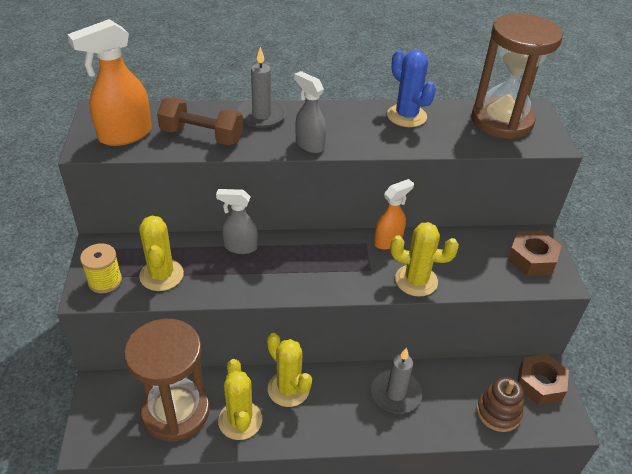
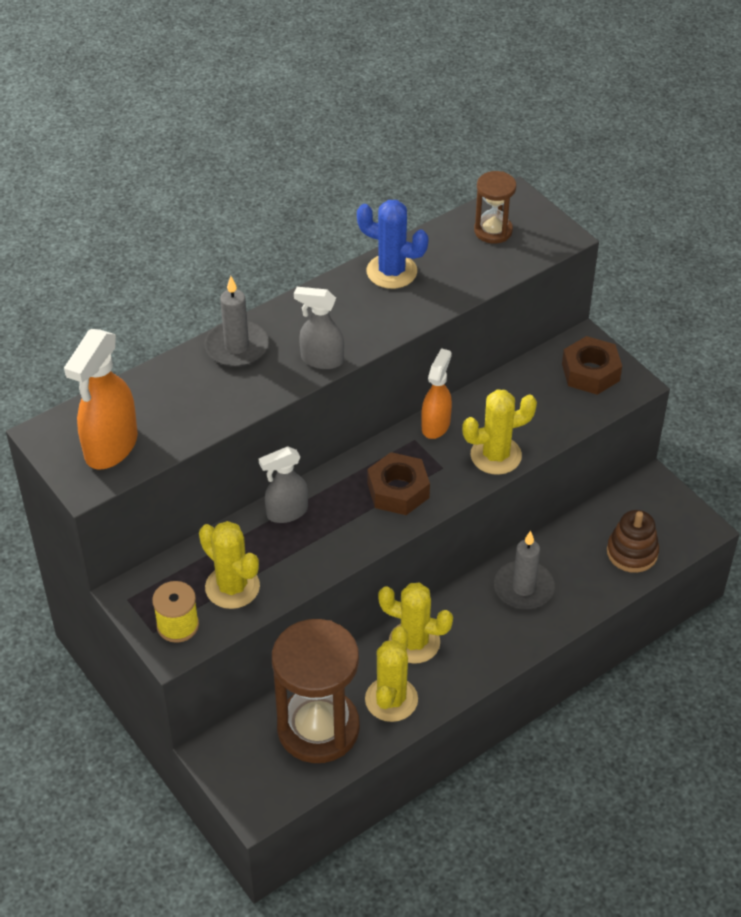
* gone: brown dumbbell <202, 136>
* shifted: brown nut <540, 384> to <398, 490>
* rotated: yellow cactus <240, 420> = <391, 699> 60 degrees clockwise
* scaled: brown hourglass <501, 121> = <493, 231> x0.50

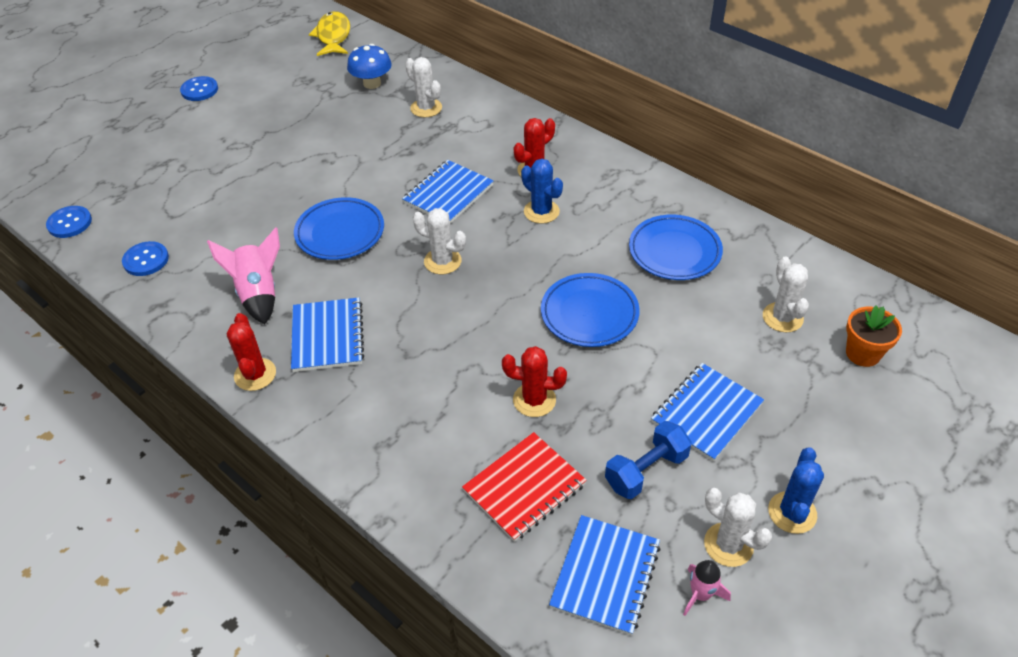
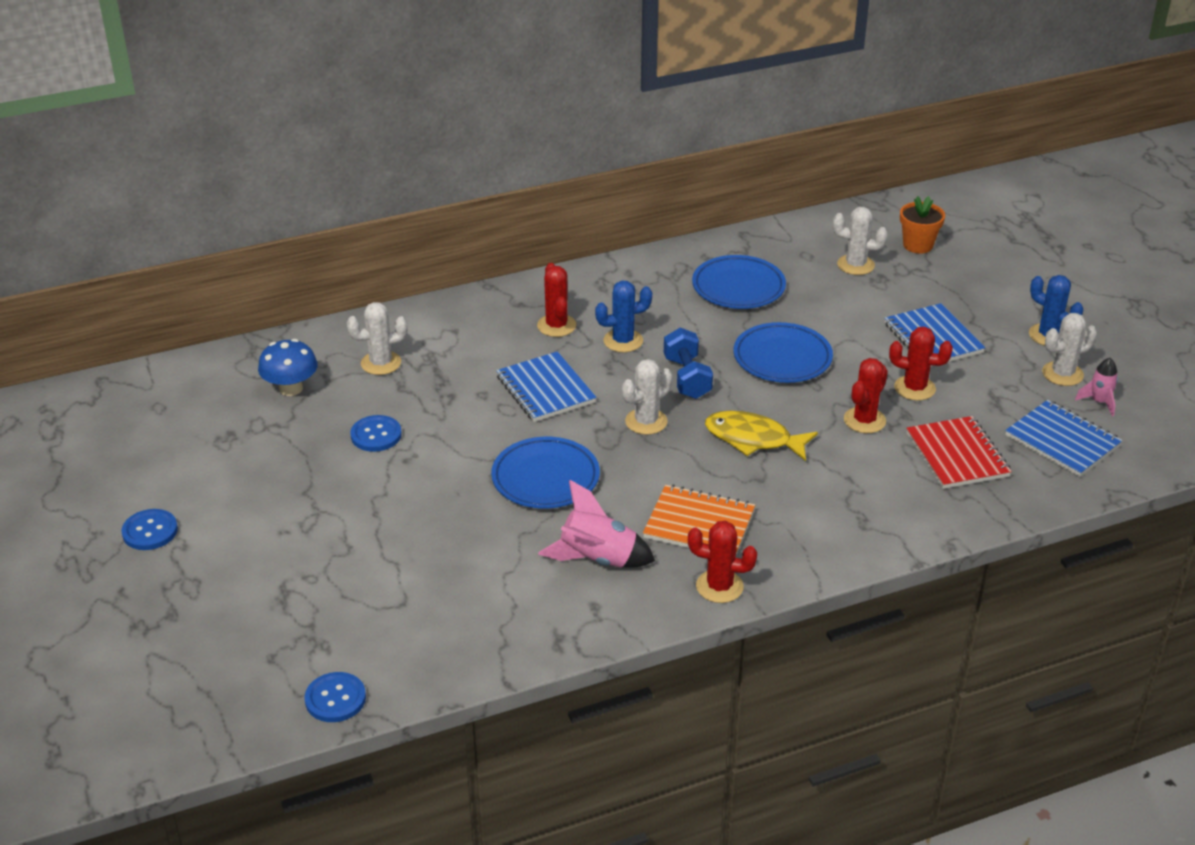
* new: red cactus <914, 388>
* shifted: blue button <146, 260> to <376, 435>
* shifted: yellow fish <333, 36> to <753, 439>
* shifted: blue dumbbell <646, 471> to <687, 378>
* repainted: blue notebook <328, 336> to orange notebook <699, 524>

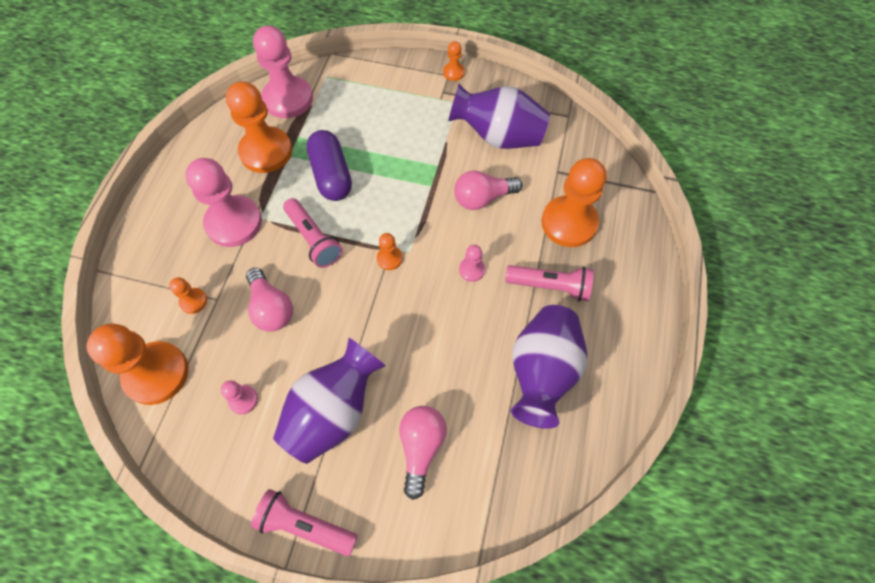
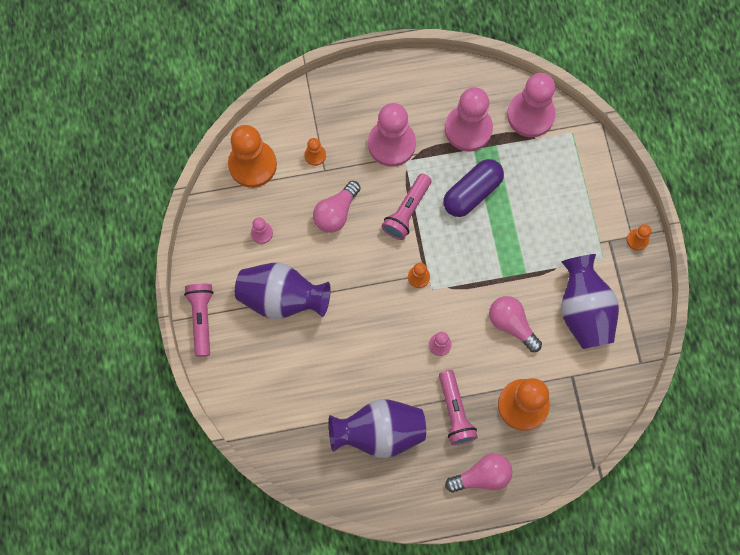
* shifted: pink light bulb <421, 447> to <482, 476>
* repainted: orange pawn <266, 151> to pink pawn <468, 129>

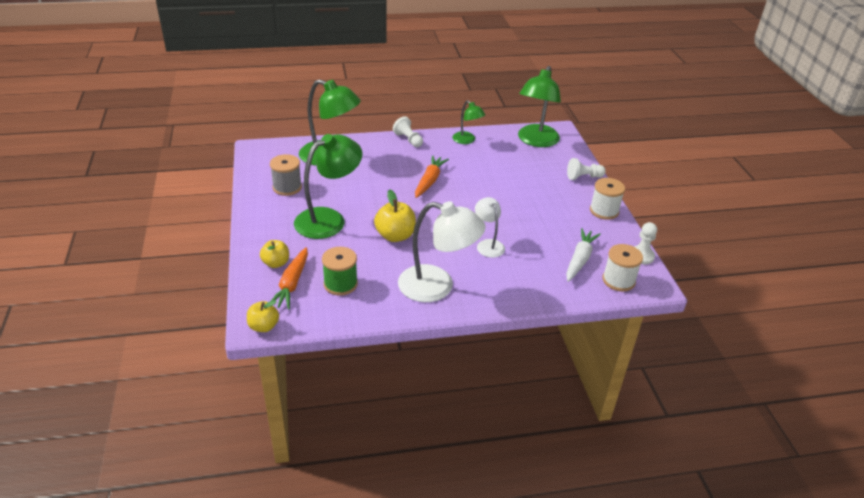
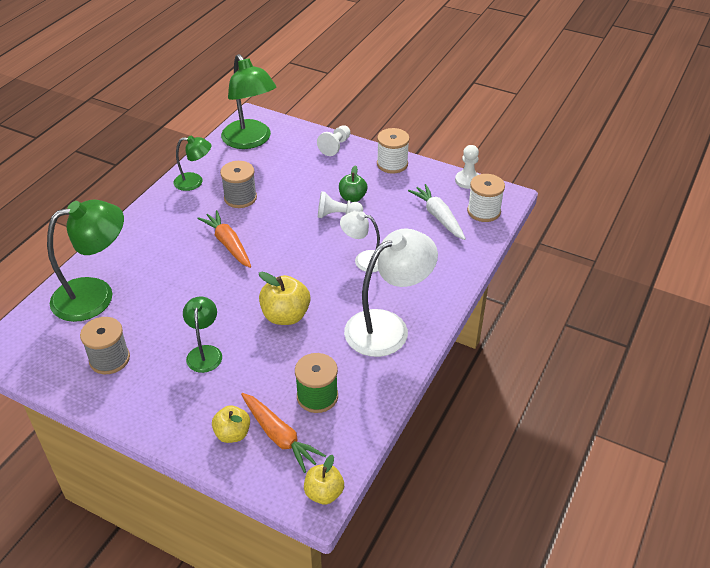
* new: grey spool <240, 198>
* new: green apple <352, 198>
* shifted: white pawn <408, 140> to <337, 215>
* scaled: green lamp <329, 219> = <205, 352> x0.55

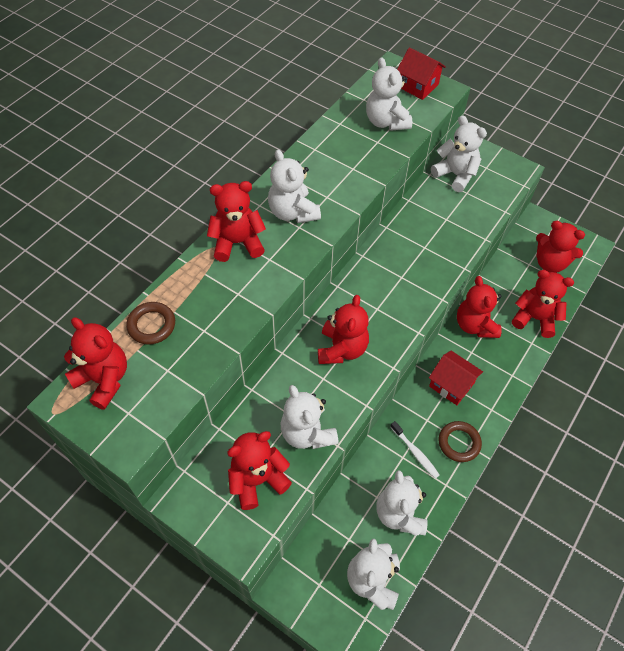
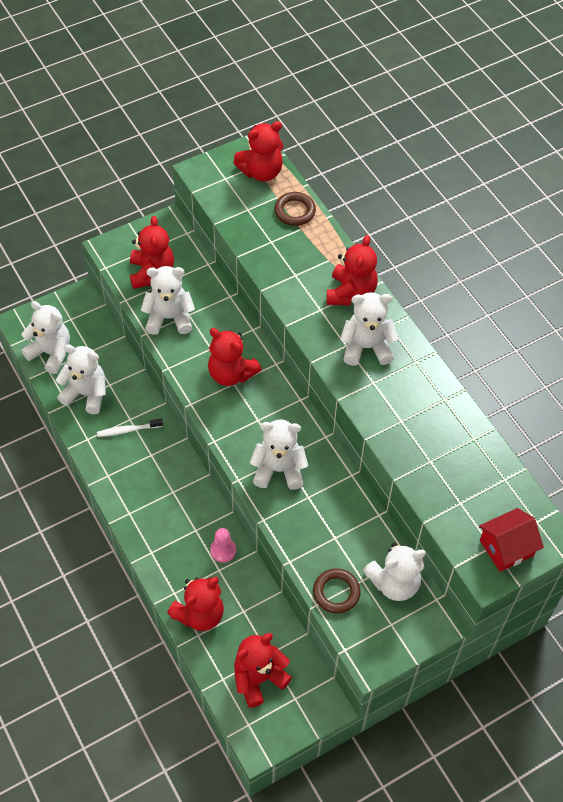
* gone: red house <451, 385>
* shifted: white teddy bear <386, 122> to <278, 469>
* shifted: brown ring <459, 443> to <336, 592>
* swapped: red teddy bear <475, 325> to pink pawn <223, 550>

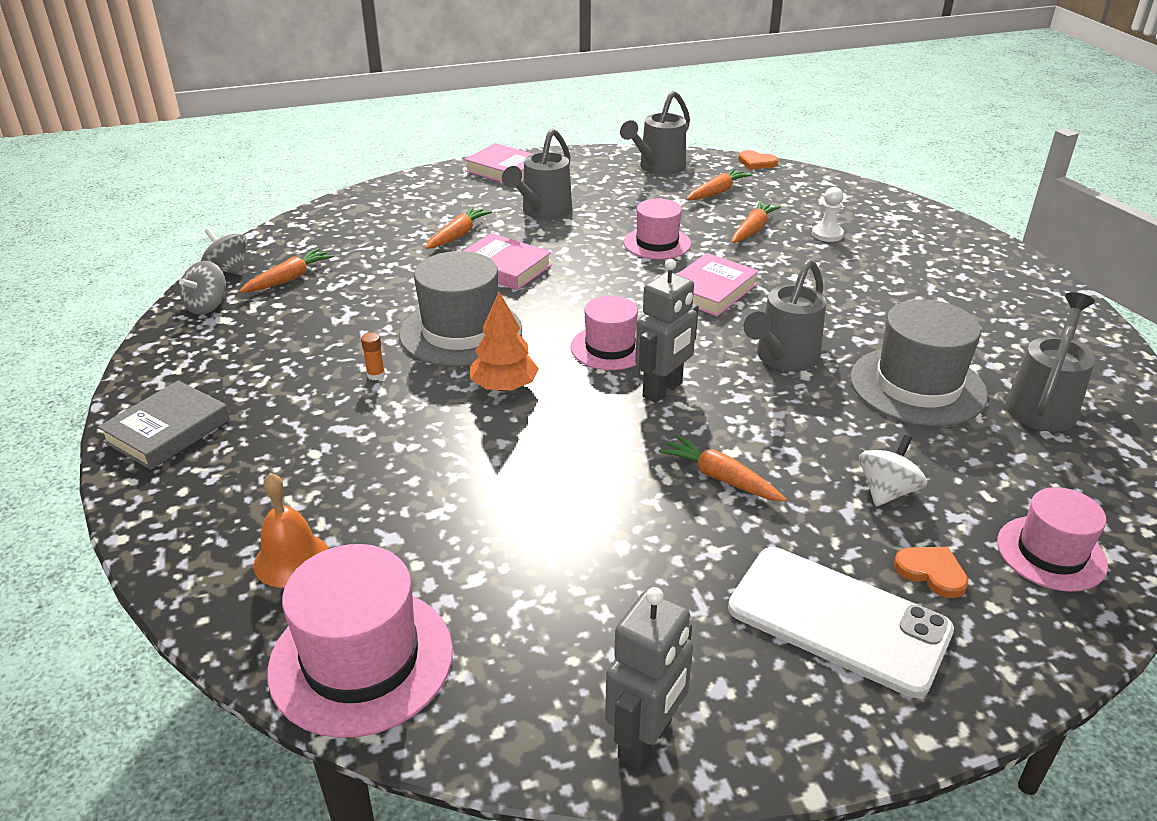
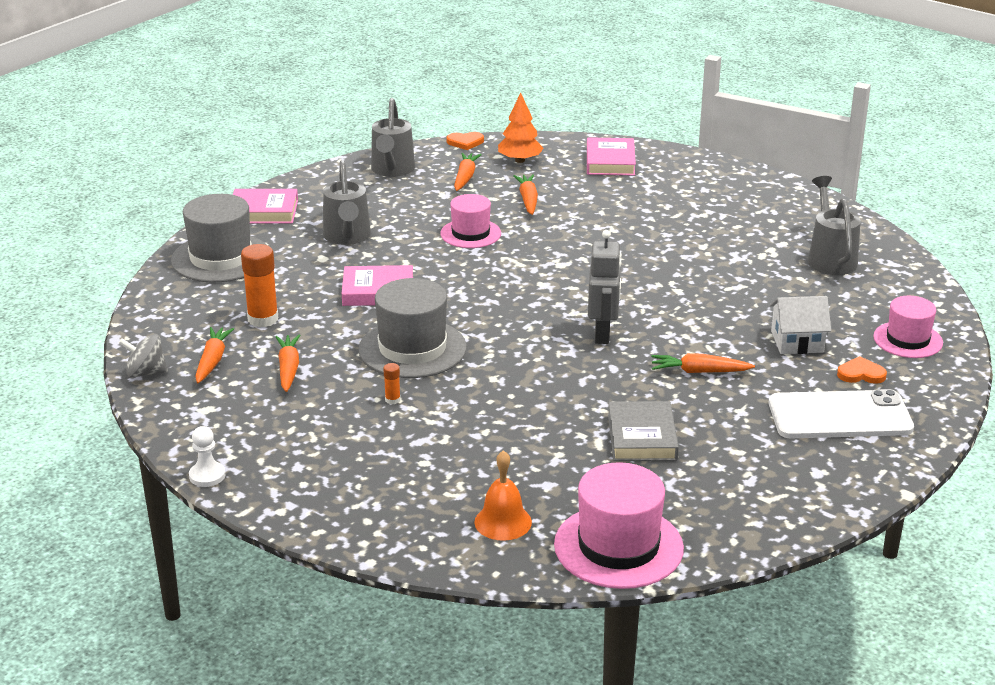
* gone: grey spinning top <207, 306>
* gone: pink hat <610, 348>
* gone: grey robot <646, 740>
* gone: grey watering can <783, 358>
* new: orange glue stick <263, 319>
* shifted: grey book <167, 431> to <642, 437>
* shifted: orange carrot <458, 235> to <288, 369>
* shifted: orange tree <504, 387> to <520, 160>
* shifted: pink book <710, 290> to <610, 162>
* shifted: white pawn <827, 234> to <207, 476>
* shifted: grey hat <917, 386> to <221, 258>
* swapped: white spinning top <887, 491> to white house <797, 342>

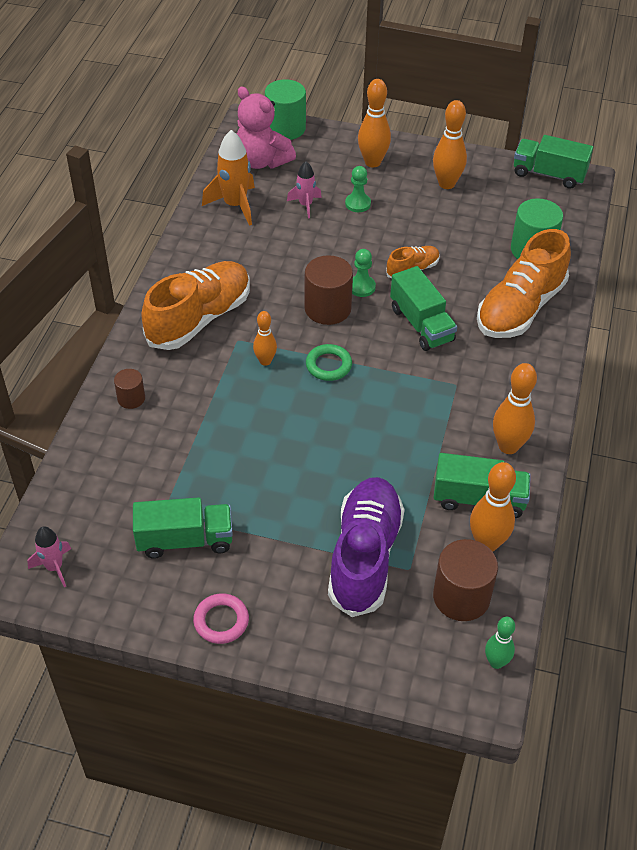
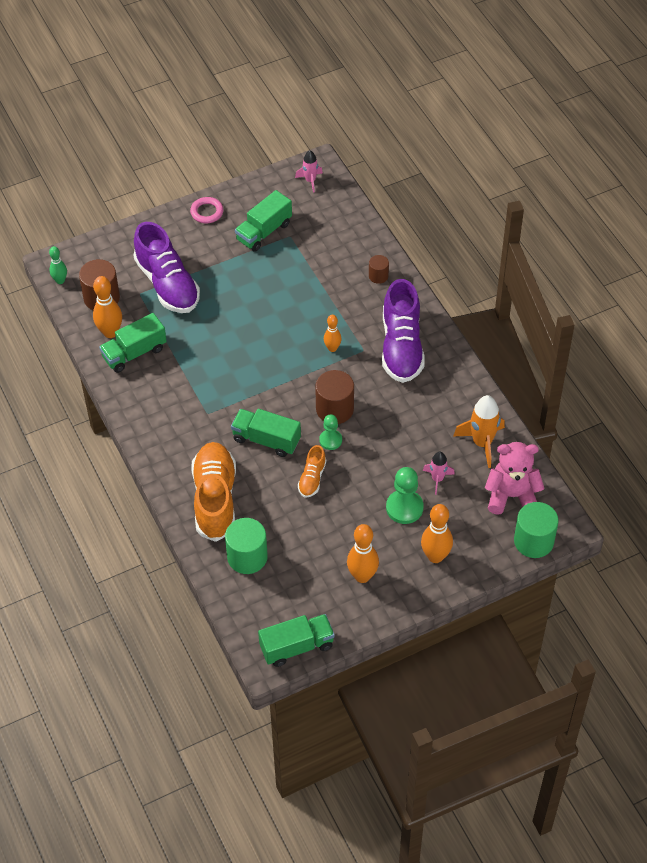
* gone: green ring <328, 365>
* gone: orange bowling pin <508, 446>
* repainted: orange shoe <199, 319> to purple shoe <401, 347>
* scaled: green pawn <358, 204> = <404, 508> x1.58

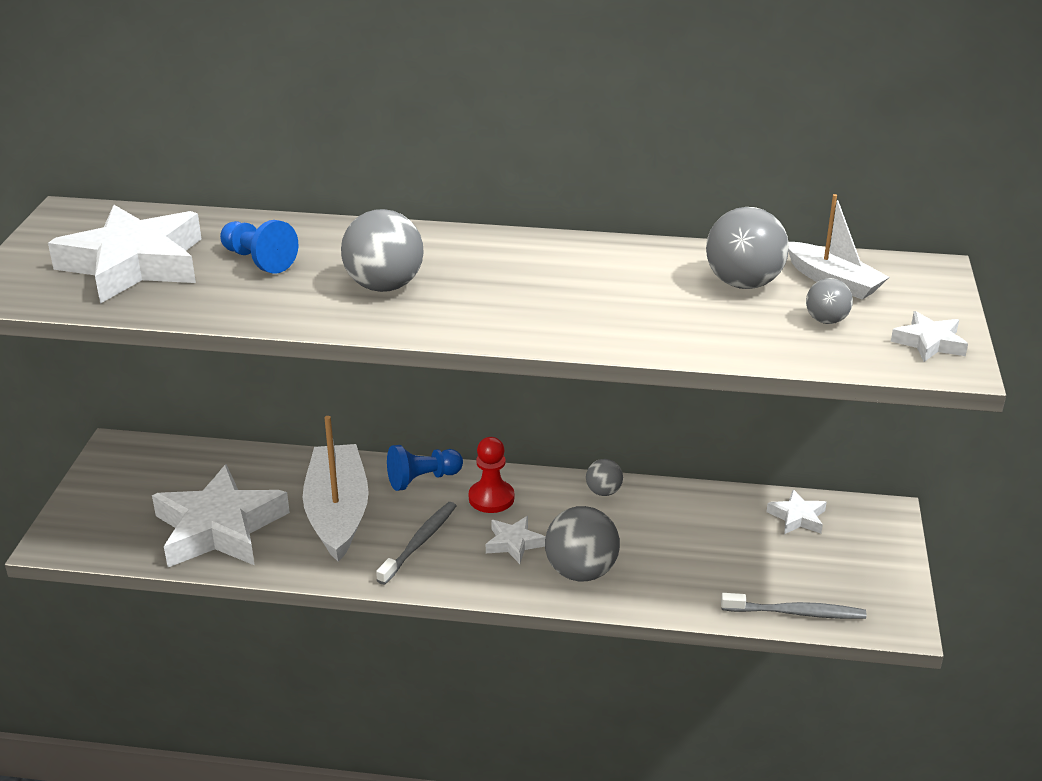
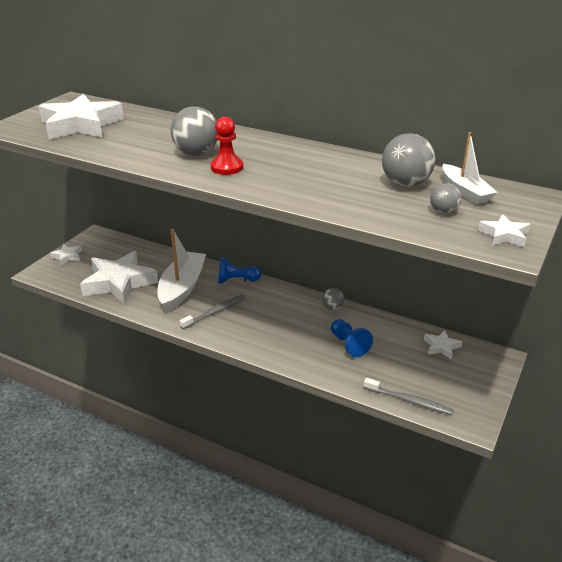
* gone: grey ball <581, 572>
* shifted: blue pawn <258, 260> to <349, 345>
* shifted: red pawn <491, 498> to <227, 167>
* shifted: white star <514, 543> to <67, 256>

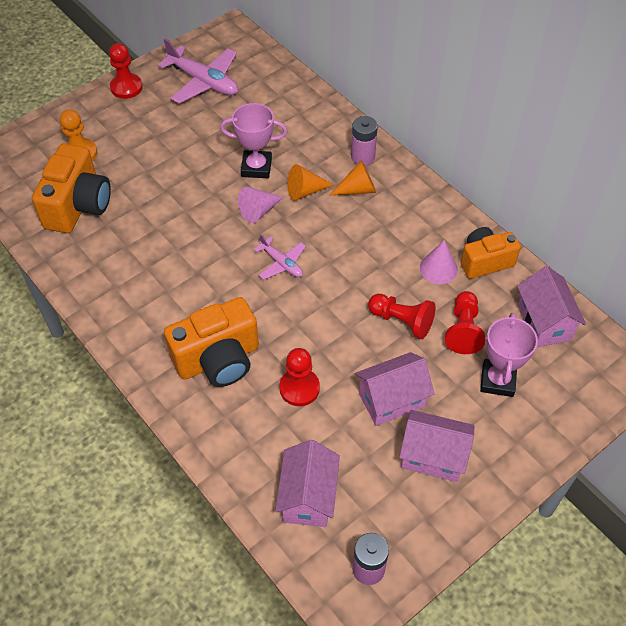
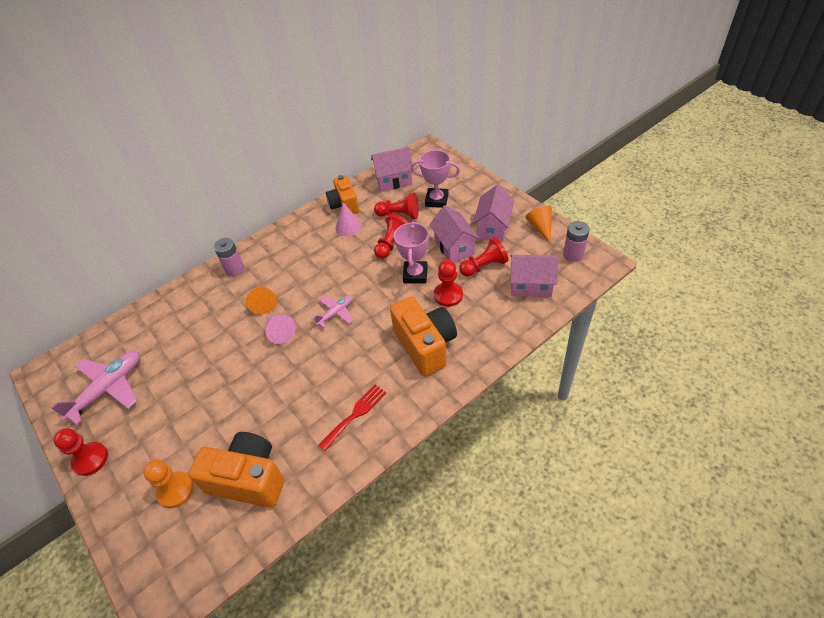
* new: red fork <355, 414>
* new: red pawn <484, 266>
* shifted: pink trophy <256, 167> to <415, 275>
* shifted: orange cone <358, 189> to <540, 227>

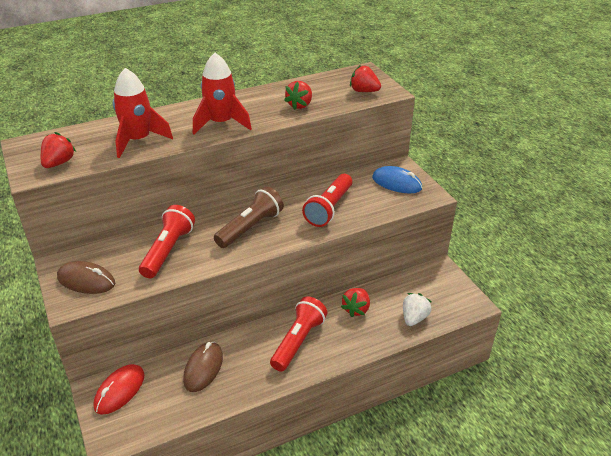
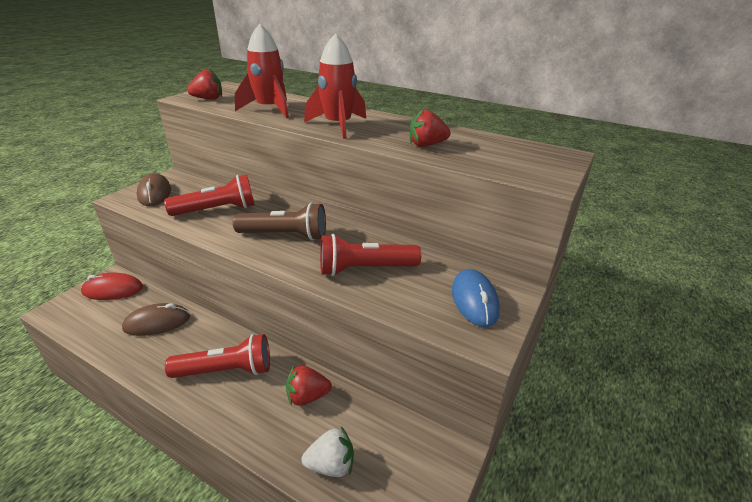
* gone: red strawberry <364, 91>

